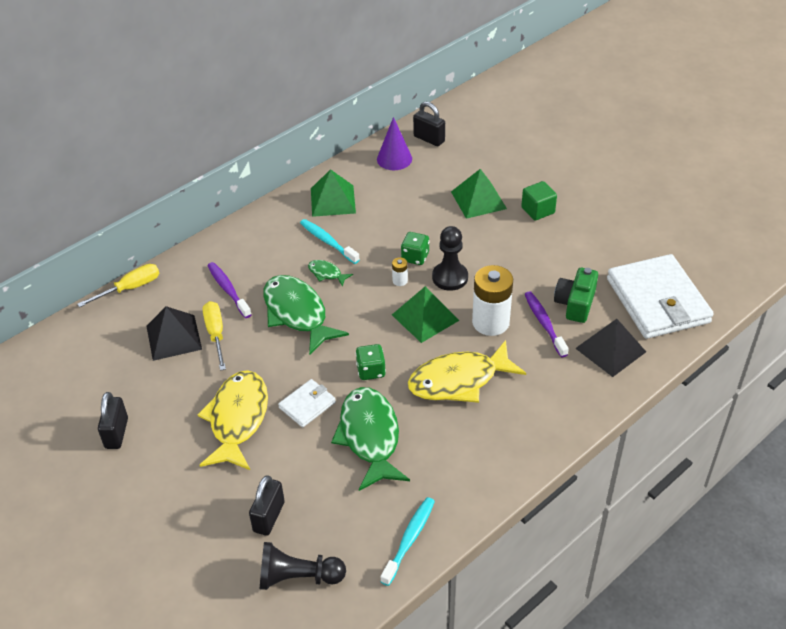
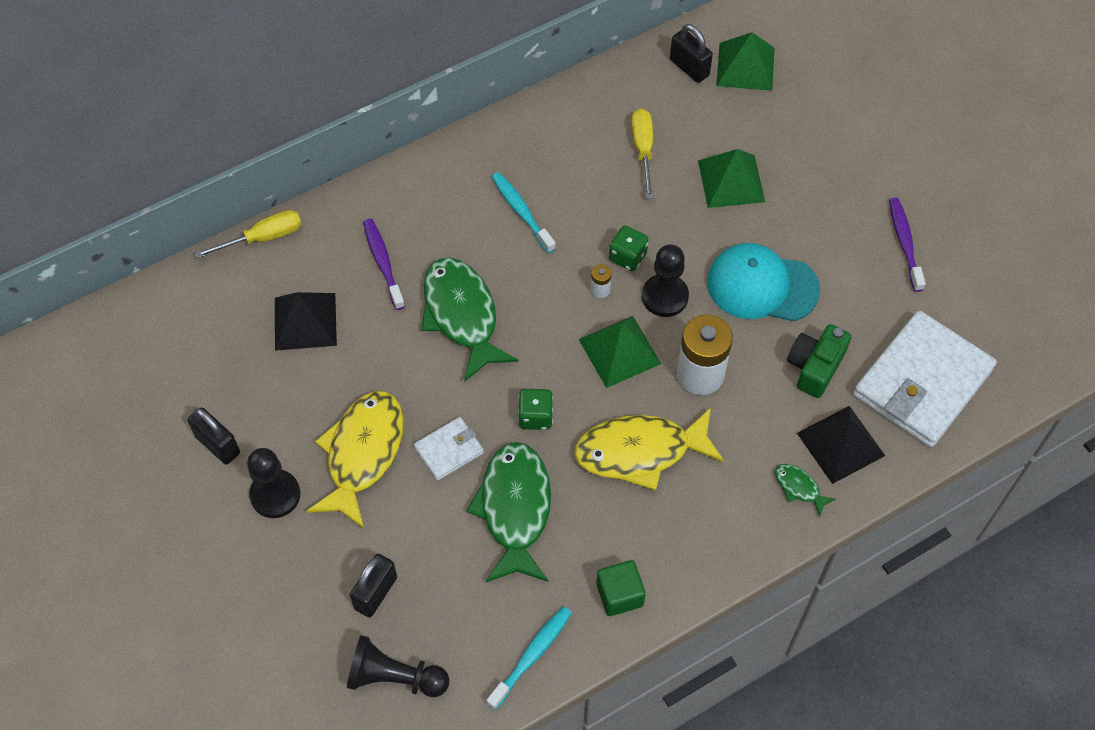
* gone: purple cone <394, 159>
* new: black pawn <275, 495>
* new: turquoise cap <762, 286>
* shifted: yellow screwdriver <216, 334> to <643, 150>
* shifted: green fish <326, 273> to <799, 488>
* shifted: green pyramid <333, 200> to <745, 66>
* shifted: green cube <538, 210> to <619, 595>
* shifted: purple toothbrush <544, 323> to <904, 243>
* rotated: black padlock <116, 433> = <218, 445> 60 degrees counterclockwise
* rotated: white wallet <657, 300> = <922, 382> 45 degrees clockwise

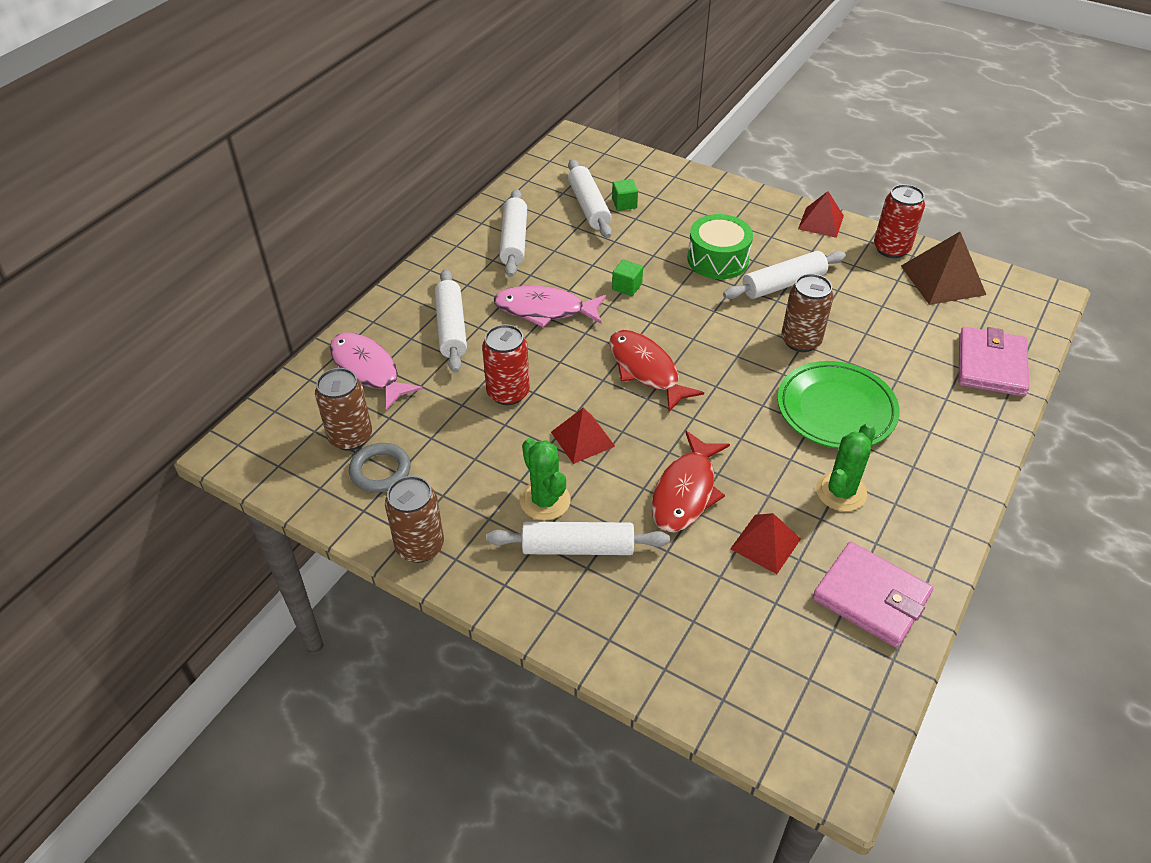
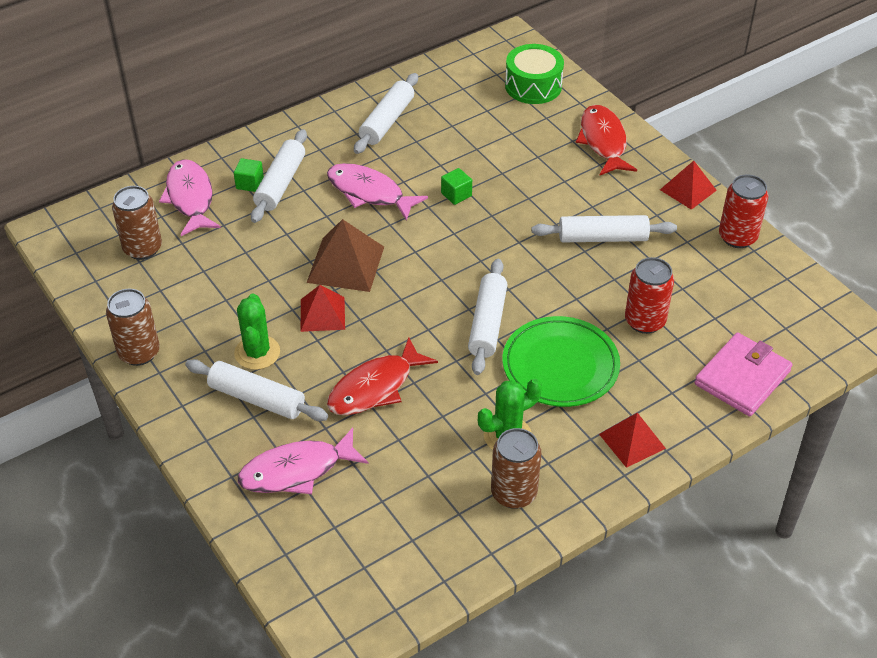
* gone: grey ring <380, 471>
* gone: pink wallet <871, 597>
* new: pink fish <297, 470>
* shifted: red can <508, 393> to <645, 321>
* shifted: white rolling pin <589, 206> to <487, 324>
* shifted: red fish <646, 370> to <603, 141>
* shifted: green cube <624, 203> to <250, 183>
* shifted: green drum <717, 259> to <533, 86>
* shifted: red pyramid <765, 543> to <632, 441>
* shifted: brown can <800, 341> to <514, 493>
* shifted: brown pyramid <942, 280> to <345, 264>

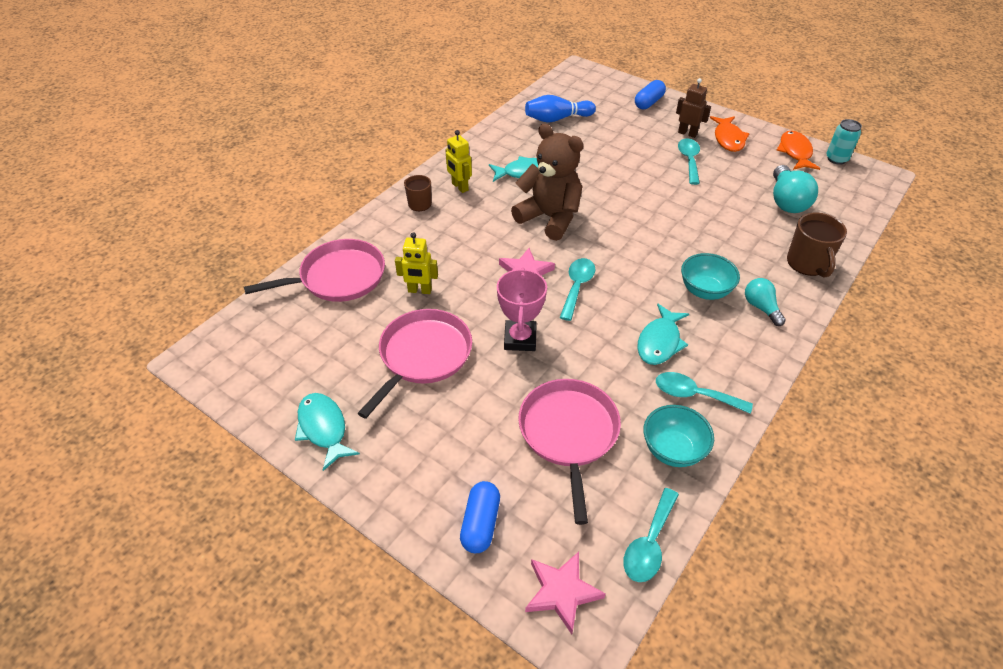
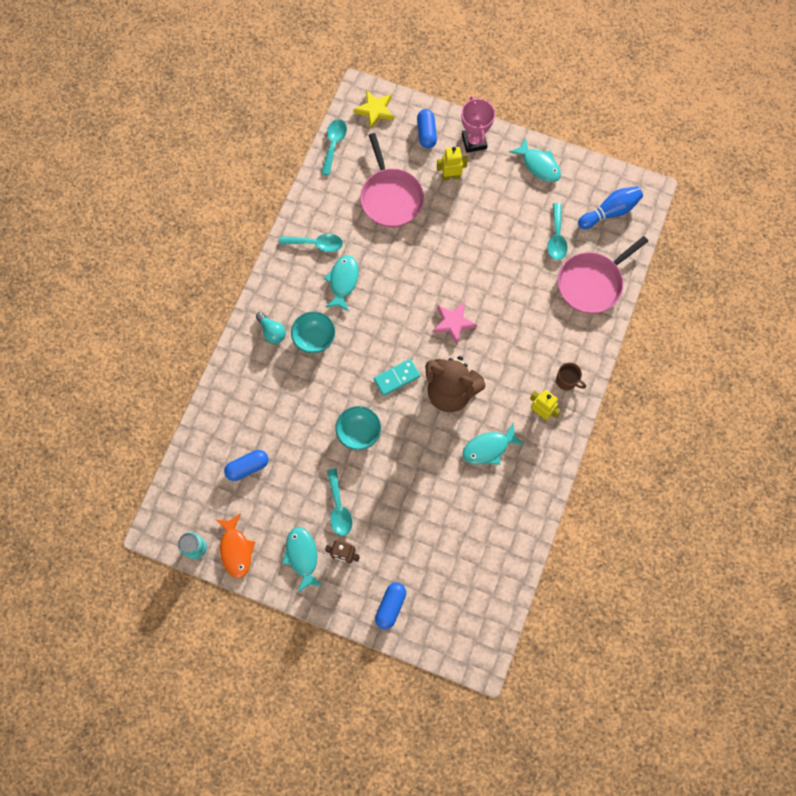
* gone: pink pan <423, 356>
* gone: brown mug <807, 263>
* new: turquoise domino <396, 378>
* shifted: yellow robot <419, 290> to <451, 176>
* shifted: pink trophy <520, 339> to <474, 141>
* shifted: blue bowling pin <557, 119> to <610, 212>
* shifted: turquoise spoon <577, 287> to <556, 237>
* shifted: turquoise bowl <673, 450> to <359, 433>
* swapped: turquoise light bulb <786, 201> to blue capsule <247, 467>
* repainted: pink star <562, 592> to yellow star <375, 110>
* repainted: orange fish <728, 139> to turquoise fish <302, 556>

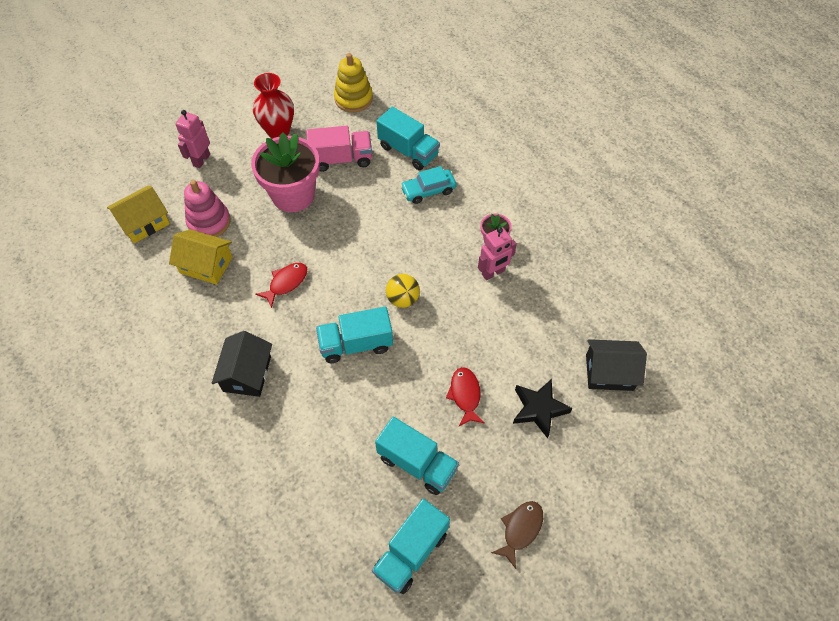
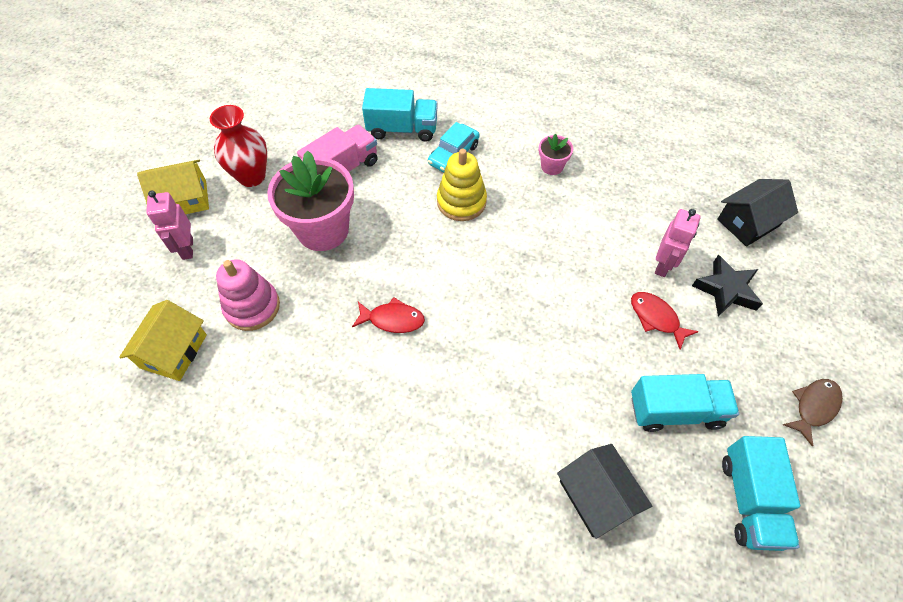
* gone: turquoise truck <356, 344>
* gone: yellow ball <403, 299>
* shifted: yellow house <206, 265> to <184, 199>
* shifted: black house <247, 374> to <597, 496>
* shifted: yellow stacking toy <353, 98> to <461, 202>
* shifted: pink robot <493, 273> to <663, 265>
* rotated: red fish <286, 283> = <392, 319> 90 degrees clockwise
* rotated: brown fish <520, 530> = <813, 407> 45 degrees clockwise

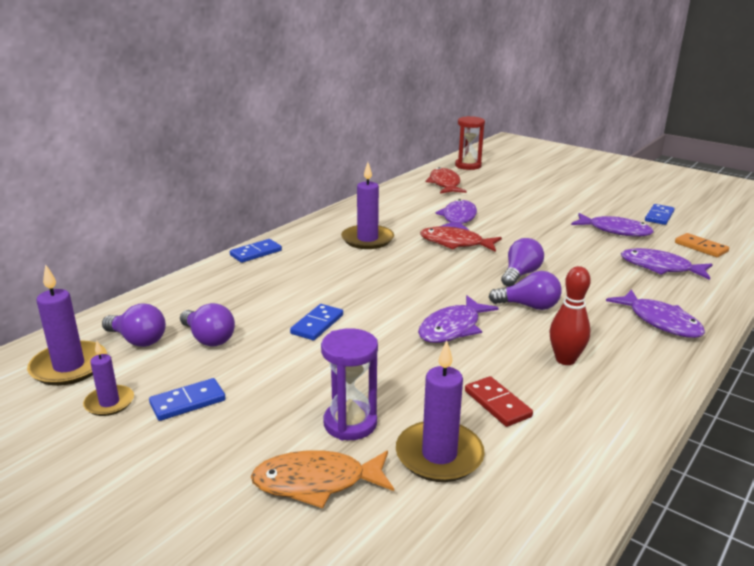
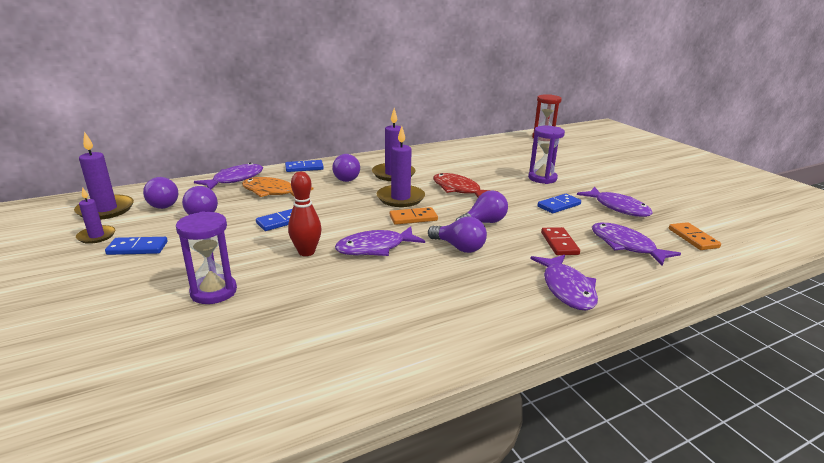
* gone: red fish <445, 184>
* new: purple light bulb <345, 178>
* new: orange domino <413, 218>
* new: purple hourglass <542, 178>
* shifted: orange fish <317, 482> to <272, 192>
* shifted: purple candle <439, 455> to <400, 198>
* shifted: purple fish <458, 219> to <235, 179>
* shifted: red domino <497, 404> to <559, 243>
* shifted: red bowling pin <565, 360> to <306, 252>
* shifted: blue domino <659, 216> to <559, 205>

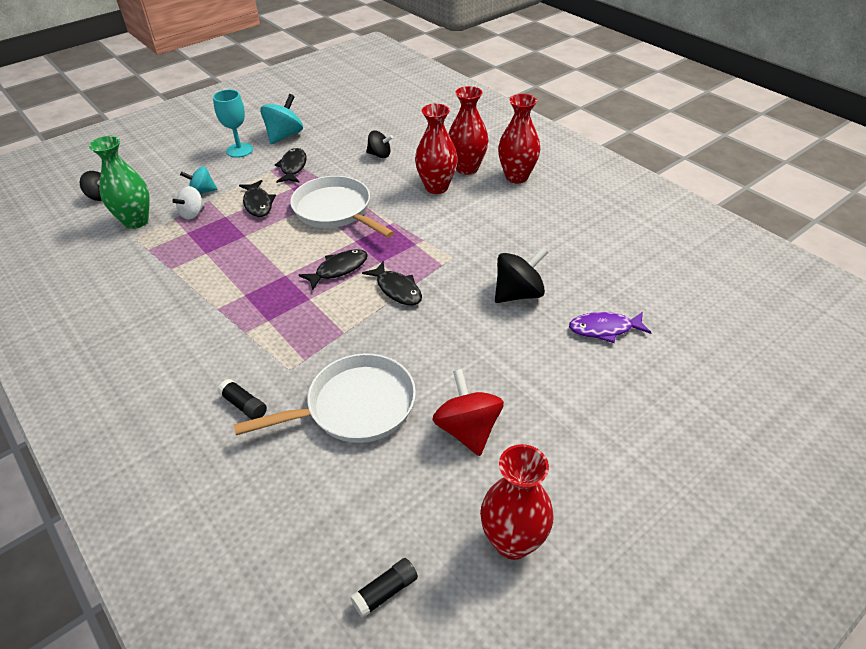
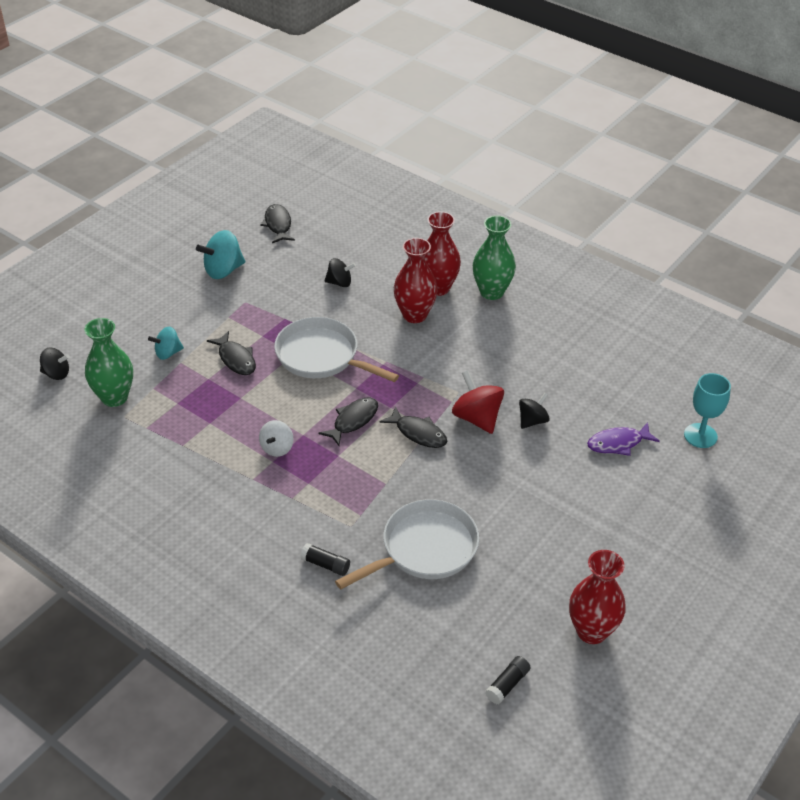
* shifted: white spinning top <192, 213> to <277, 448>
* shifted: turquoise goblet <239, 150> to <700, 436>
* shifted: black fish <293, 167> to <278, 225>
* shifted: red spinning top <467, 430> to <477, 418>
* repainted: red vase <516, 177> to green vase <491, 292>
* rotated: turquoise spinning top <284, 136> = <223, 270> 135 degrees counterclockwise
* scaled: black spinning top <518, 294> = <532, 421> x0.63

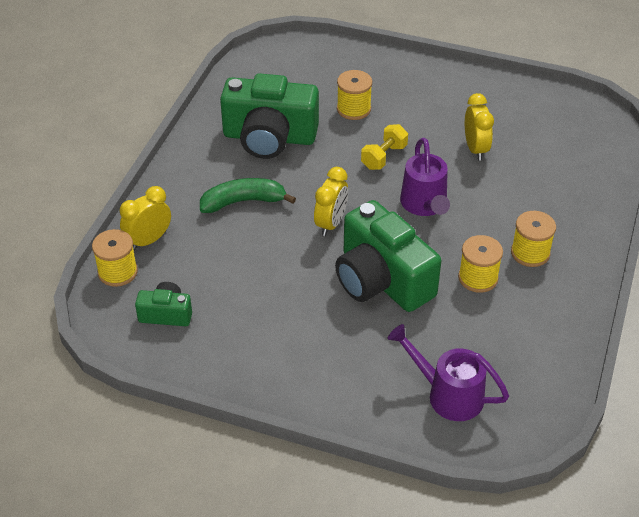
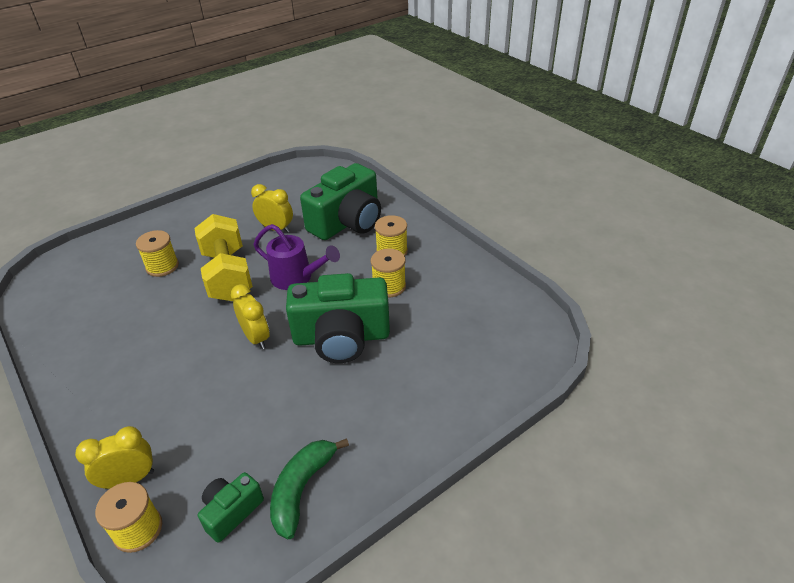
* gone: purple watering can <447, 394>
* shifted: green banana <243, 201> to <302, 489>
* shifted: green camera <269, 137> to <347, 222>
* rotated: yellow clock <148, 240> = <130, 479> 75 degrees clockwise
* scaled: yellow dumbbell <384, 157> = <227, 275> x1.93

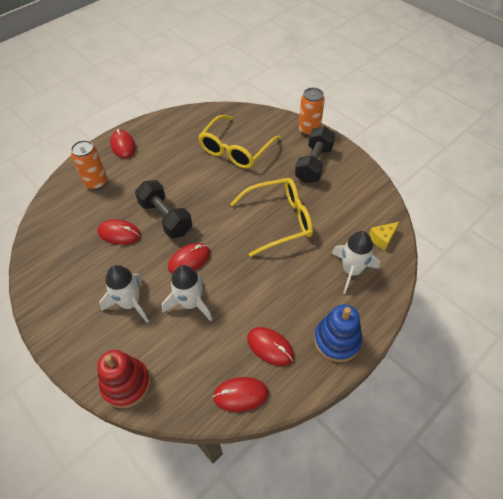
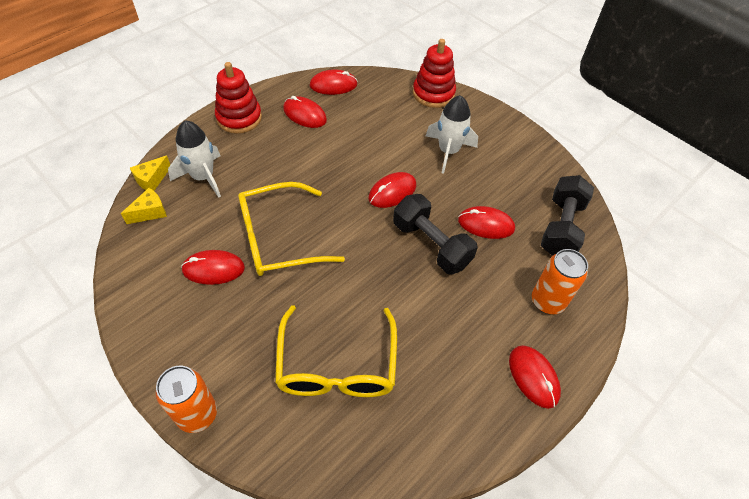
* gone: white rocket <190, 303>
* new: yellow cheese <152, 180>
* new: red mouse <213, 269>
* shifted: black dumbbell <313, 164> to <561, 227>
* repainted: blue stacking toy <337, 340> to red stacking toy <239, 118>
* rotated: yellow glasses <235, 150> = <337, 365> 150 degrees clockwise

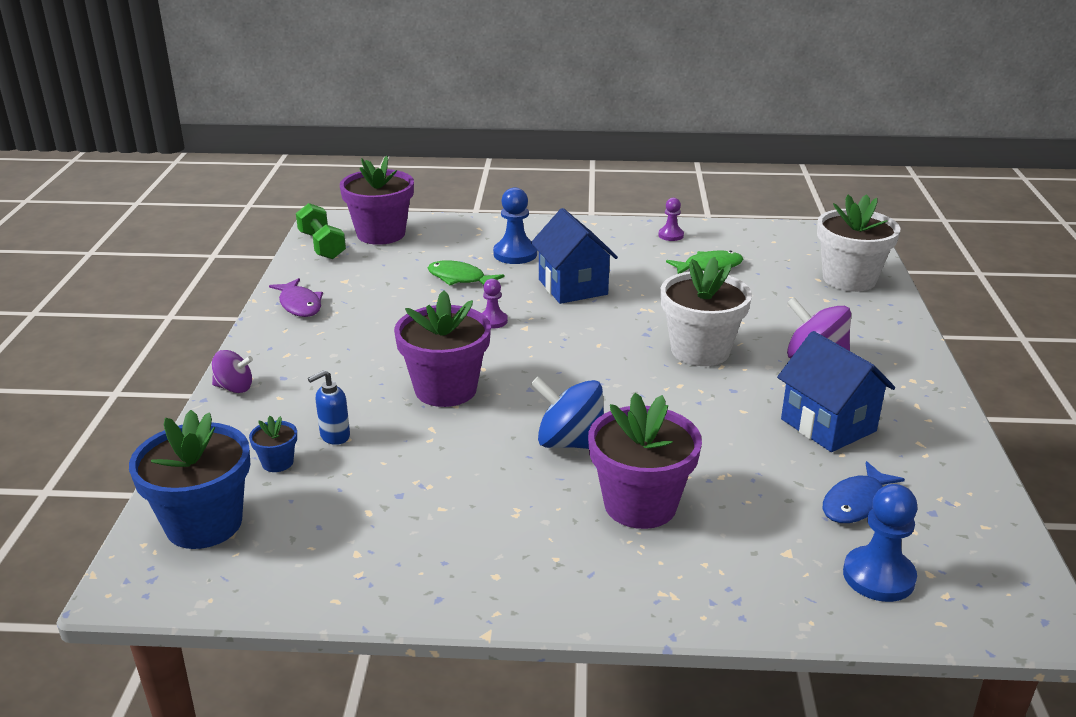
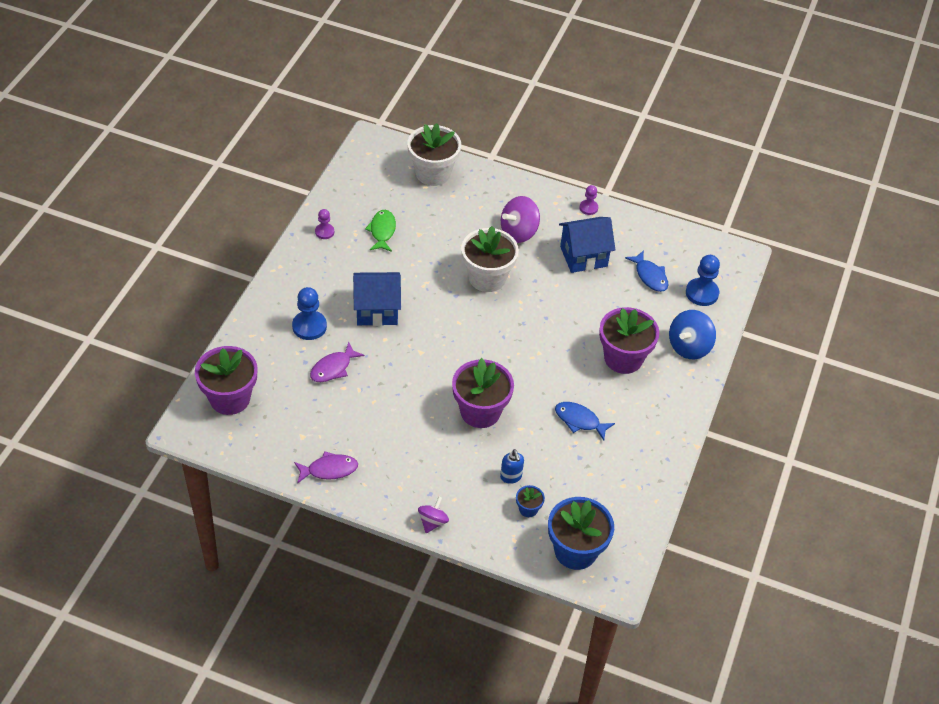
* gone: green dumbbell <322, 245>
* new: blue fish <579, 421>
* shifted: purple pawn <493, 321> to <588, 208>
* shifted: blue spinning top <570, 443> to <689, 347>
* repainted: green fish <460, 278> to purple fish <333, 368>

